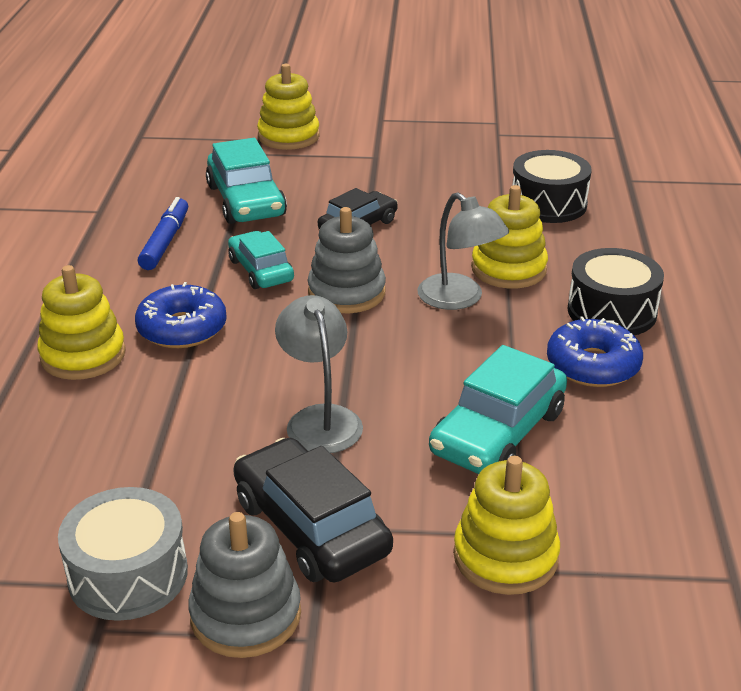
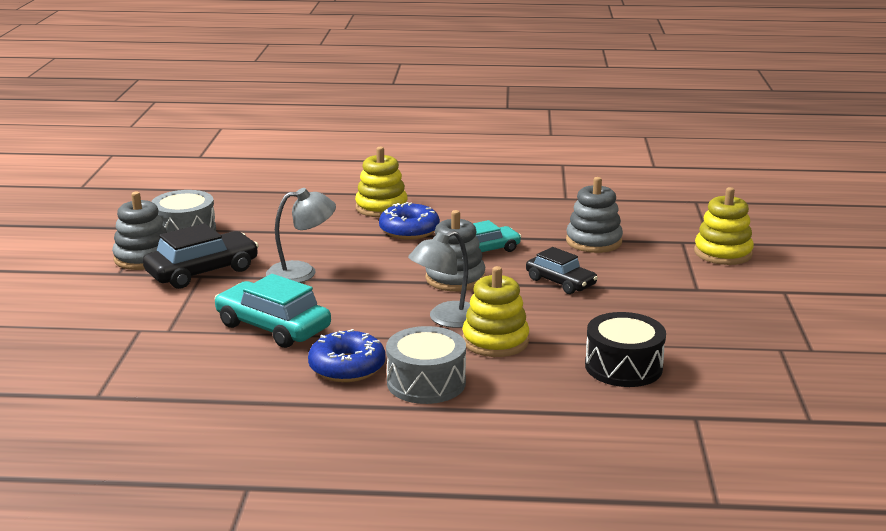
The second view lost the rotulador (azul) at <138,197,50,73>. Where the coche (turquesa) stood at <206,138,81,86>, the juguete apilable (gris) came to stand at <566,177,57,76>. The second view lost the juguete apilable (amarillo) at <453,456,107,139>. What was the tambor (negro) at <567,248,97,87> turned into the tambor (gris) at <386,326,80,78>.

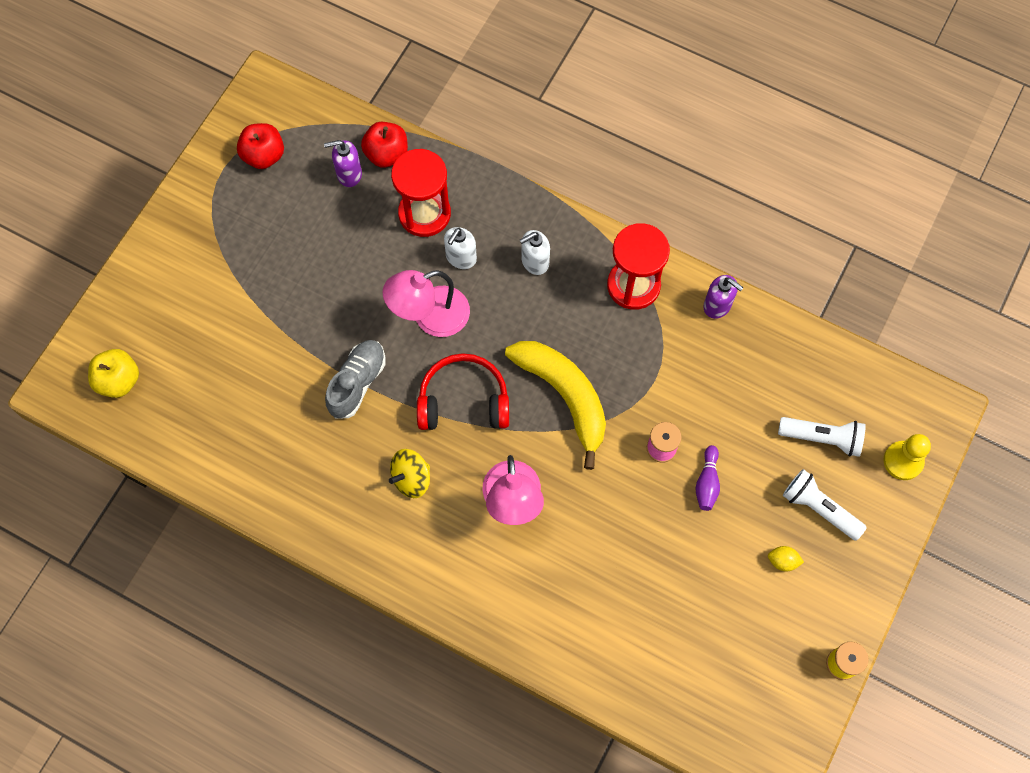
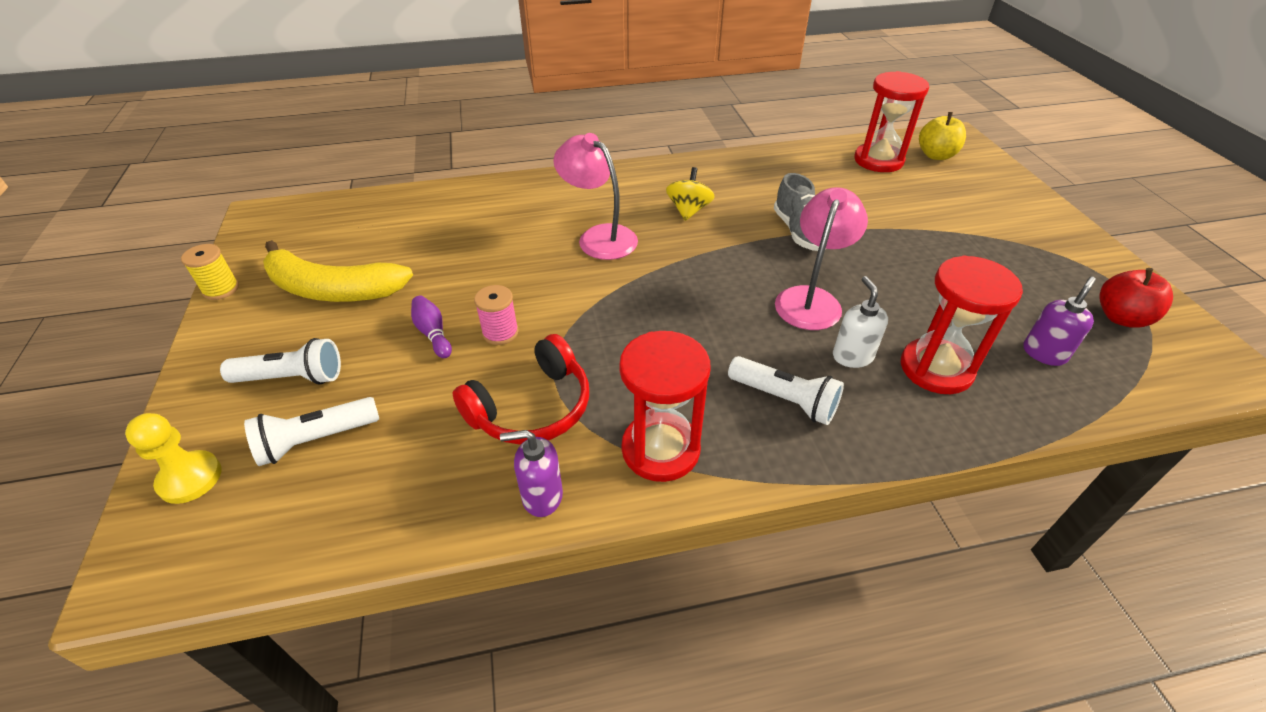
The second view lost the manzana (rojo) at <361,122,47,46>. The auriculares (rojo) ended up elsewhere, having gone from <417,353,92,77> to <453,334,136,111>. The plátano (amarillo) ended up elsewhere, having gone from <505,341,101,129> to <263,240,150,62>. Where the dispensador de jabón (blanco) stood at <520,230,30,45>, the lámpara de mano (blanco) came to stand at <728,356,116,69>. The second view lost the limón (amarillo) at <768,546,36,25>. The second view gained the reloj de arena (rojo) at <854,71,75,101>.

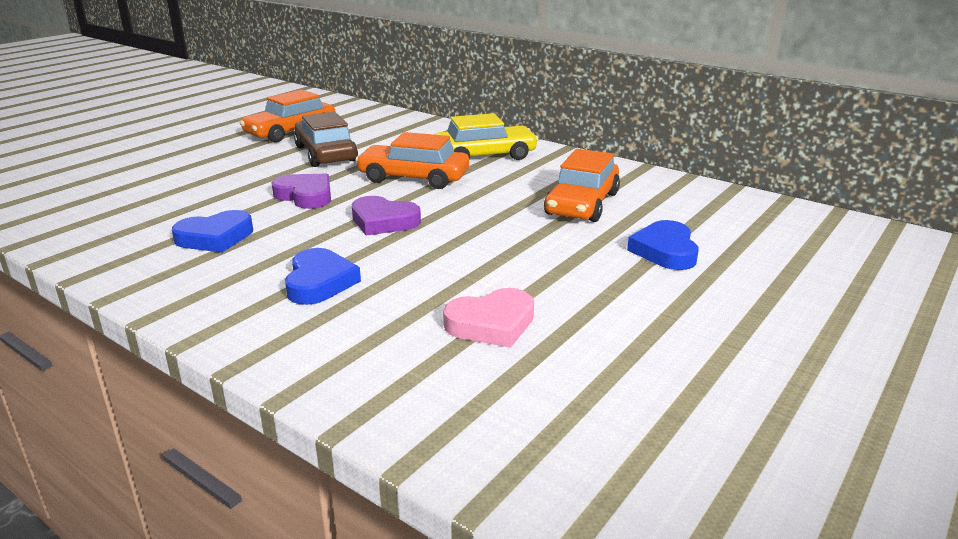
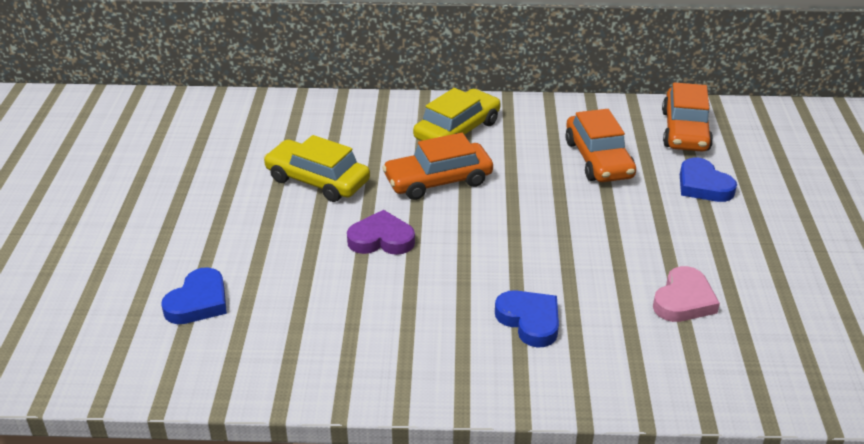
The corazón (azul) ended up elsewhere, having gone from <172,210,81,43> to <161,267,66,57>. The coche (naranja) ended up elsewhere, having gone from <240,90,96,53> to <662,82,51,70>. What was the coche (marrón) at <294,112,64,55> turned into the coche (amarillo) at <263,135,107,67>. The second view lost the corazón (morado) at <352,196,69,40>.

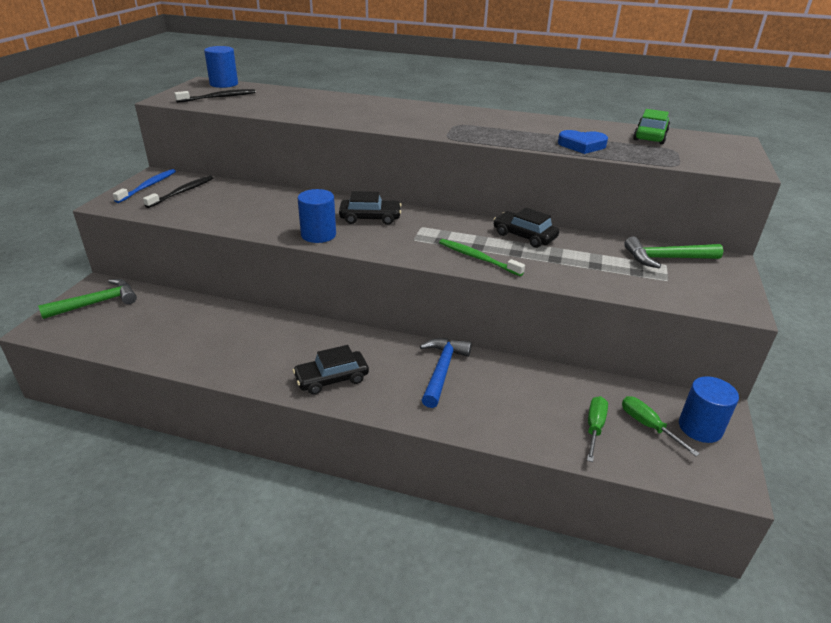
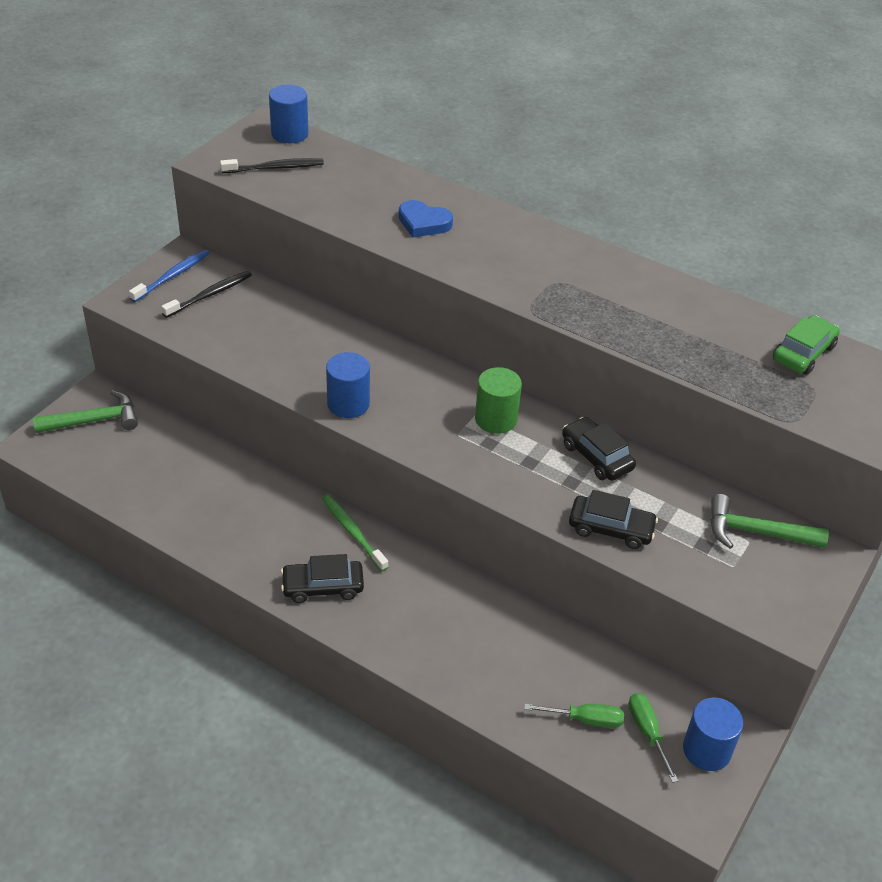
The coche (negro) ended up elsewhere, having gone from <339,191,63,34> to <569,490,89,59>. The second view lost the martillo (azul) at <420,338,52,70>. The cepillo de dientes (verde) ended up elsewhere, having gone from <439,239,86,37> to <322,495,66,76>. The corazón (azul) ended up elsewhere, having gone from <558,130,50,24> to <399,200,54,37>. The destornillador (verde) at <587,396,21,66> ended up facing another way, 60 degrees clockwise from before. The second view gained the cilindro (verde) at <475,367,47,67>.

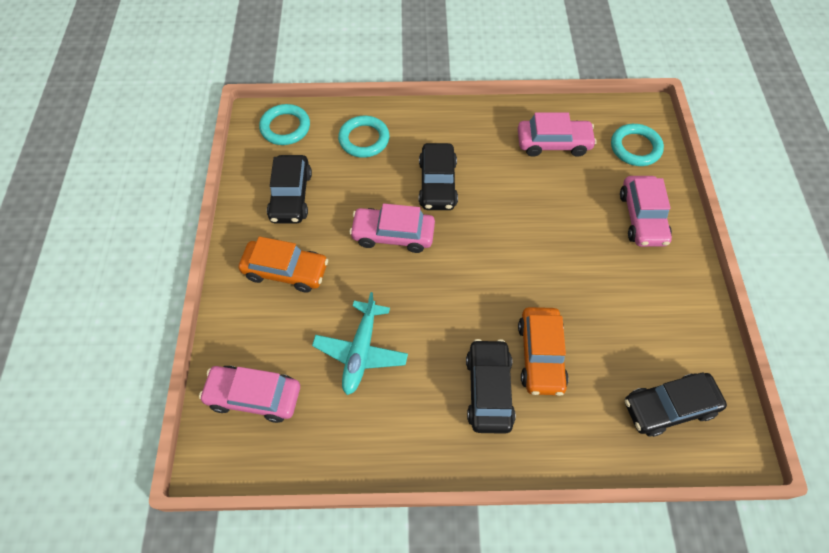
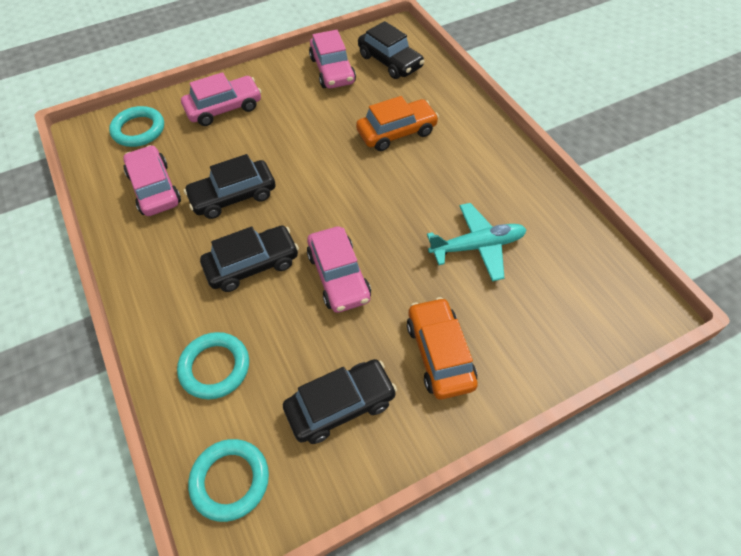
The coche (rosa) ended up elsewhere, having gone from <199,366,101,57> to <309,30,47,59>. The coche (negro) ended up elsewhere, having gone from <466,339,50,95> to <184,154,91,65>.

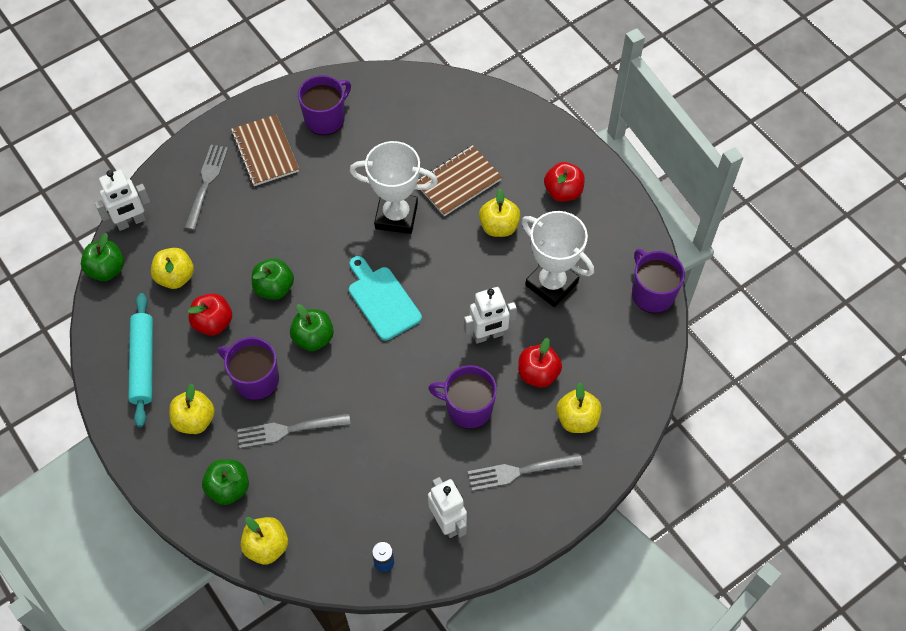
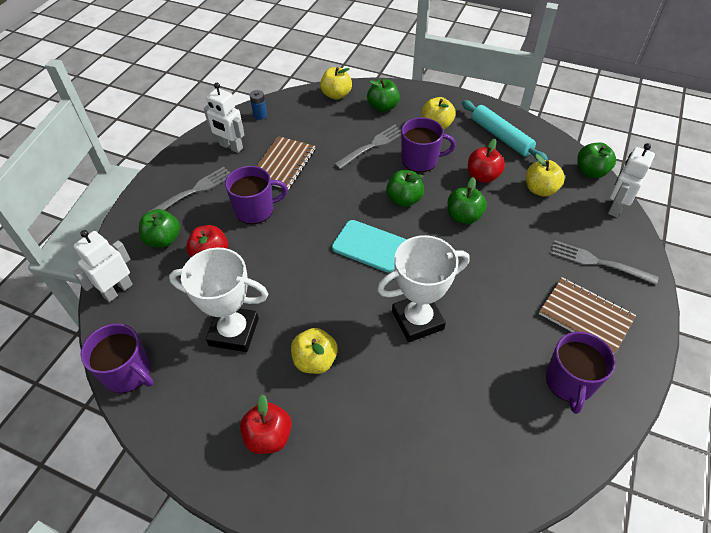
The tenedor (gris) at <184,145,44,85> ended up facing another way, 135 degrees clockwise from before. The cuaderno (marrón) ended up elsewhere, having gone from <417,145,85,71> to <257,136,59,54>. The robot (blanco) ended up elsewhere, having gone from <464,287,53,57> to <73,230,60,72>. What was the manzana (amarillo) at <556,383,46,50> turned into the manzana (verde) at <139,209,41,39>.

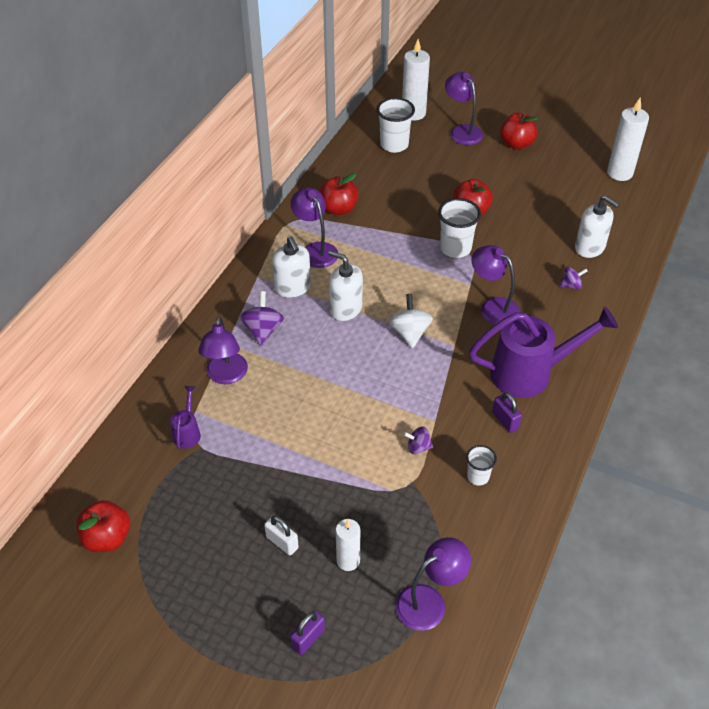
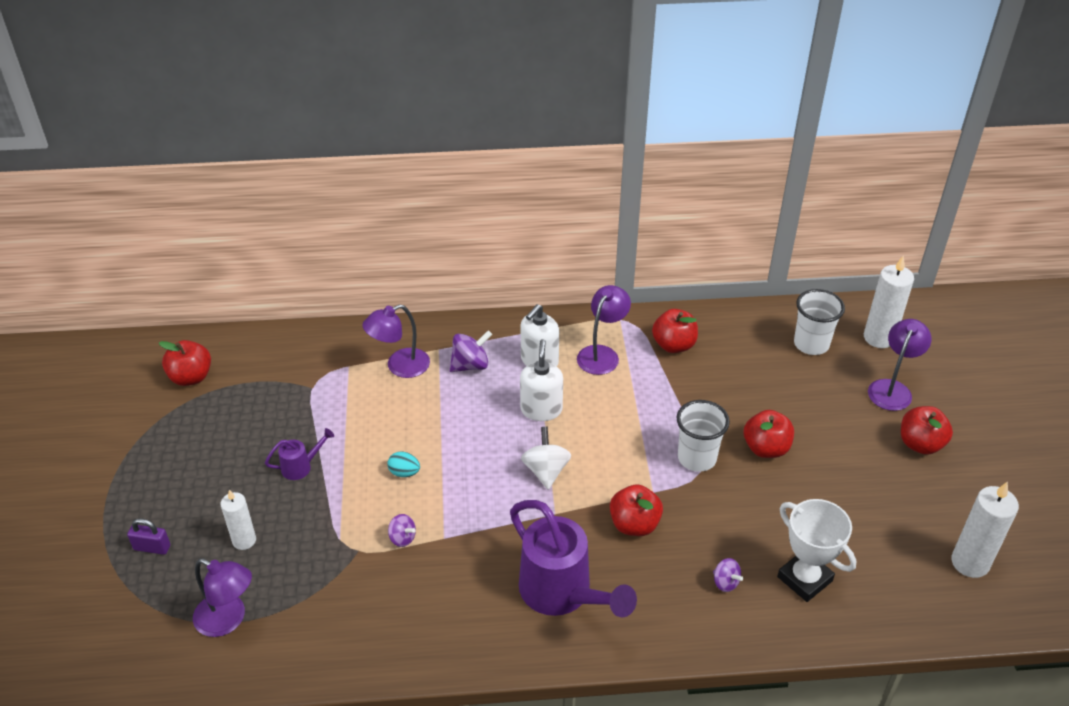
The regadera (morado) ended up elsewhere, having gone from <170,386,31,63> to <265,428,69,52>. The second view lost the candado (blanco) at <264,516,35,39>. The peonza (blanco) at <389,294,44,54> ended up facing another way, 60 degrees counterclockwise from before. The peonza (morado) at <403,427,30,27> ended up facing another way, 150 degrees clockwise from before. The second view lost the vaso (blanco) at <466,445,31,40>. Where the lámpara (morado) stood at <472,245,48,80>, the manzana (rojo) came to stand at <610,484,53,52>. The second view lost the candado (morado) at <492,392,30,41>. Where the dispensador de jabón (blanco) stood at <575,195,44,63>, the trofeo (blanco) came to stand at <777,499,80,103>. The second view gained the huevo (turquesa) at <387,451,33,26>.

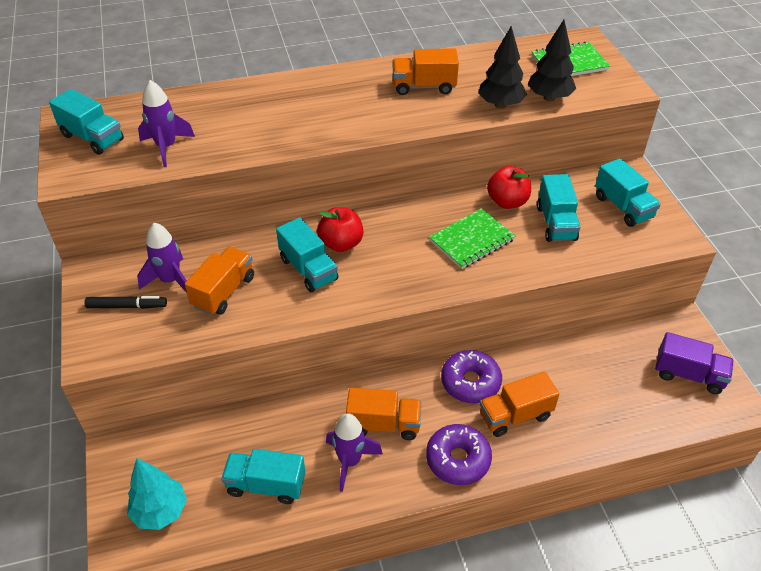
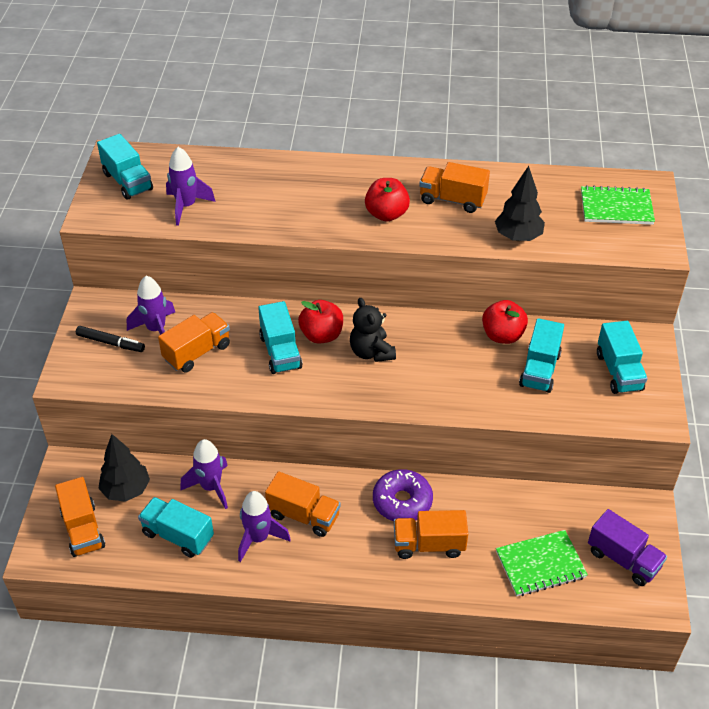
Where the árbol (turquesa) stood at <127,458,60,72>, the camión (naranja) came to stand at <55,477,50,80>. The second view lost the rosquilla (morado) at <426,424,66,61>. The cuaderno (verde) ended up elsewhere, having gone from <429,208,87,61> to <496,530,92,66>. The árbol (negro) ended up elsewhere, having gone from <528,20,48,81> to <98,434,52,68>. The second view gained the cohete (morado) at <180,439,48,70>. The second view gained the osito (negro) at <350,298,46,64>. The second view gained the manzana (rojo) at <365,178,45,44>.

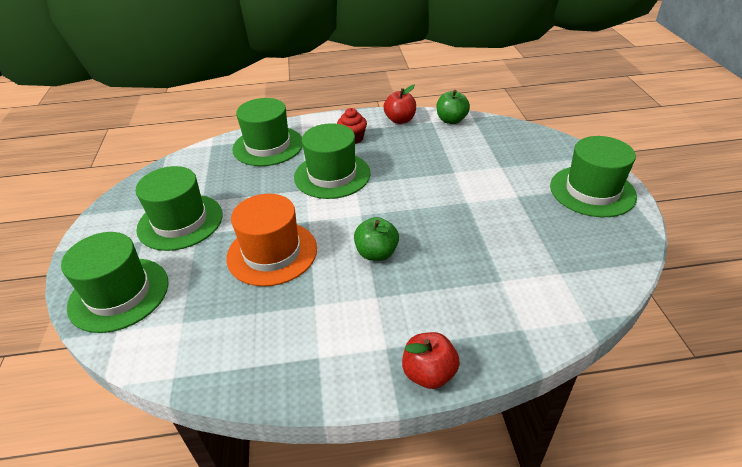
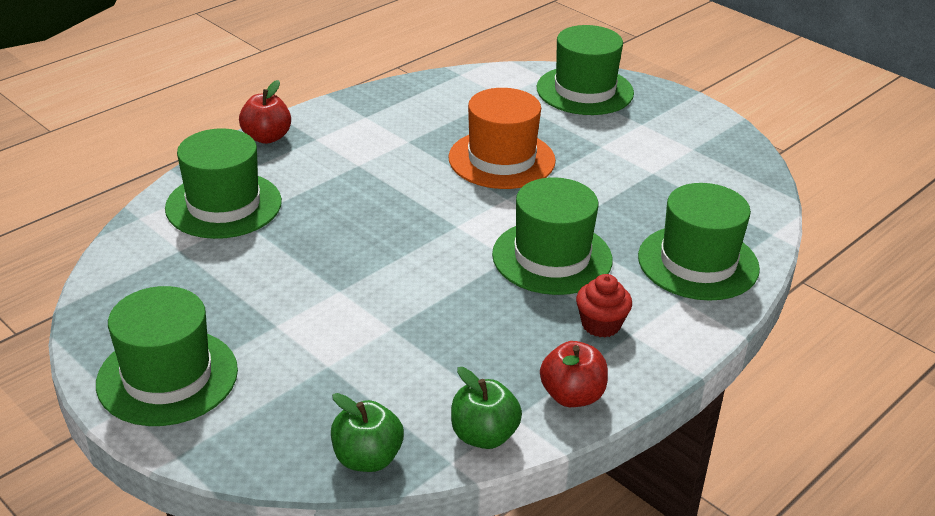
The sombrero (verde) ended up elsewhere, having gone from <135,166,88,85> to <165,128,117,111>. The manzana (verde) ended up elsewhere, having gone from <354,217,45,44> to <331,393,73,79>.

